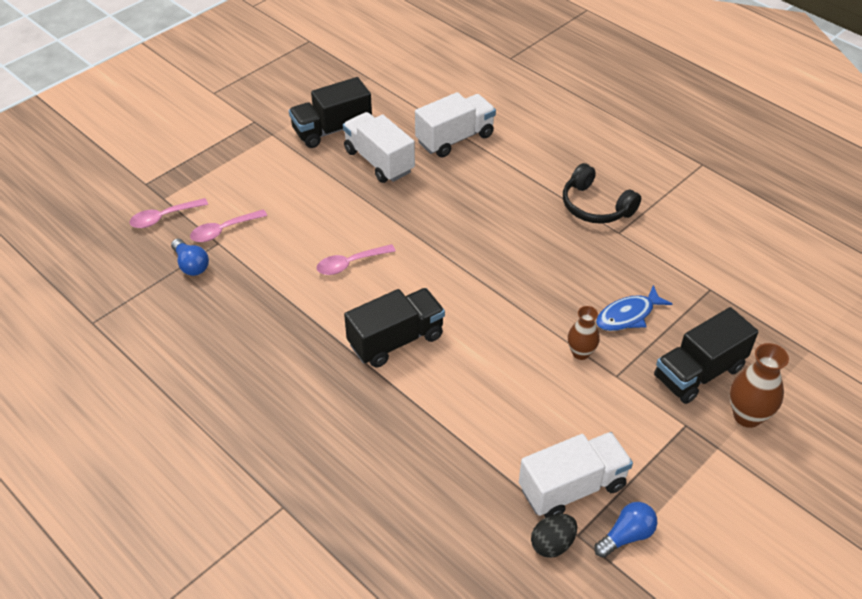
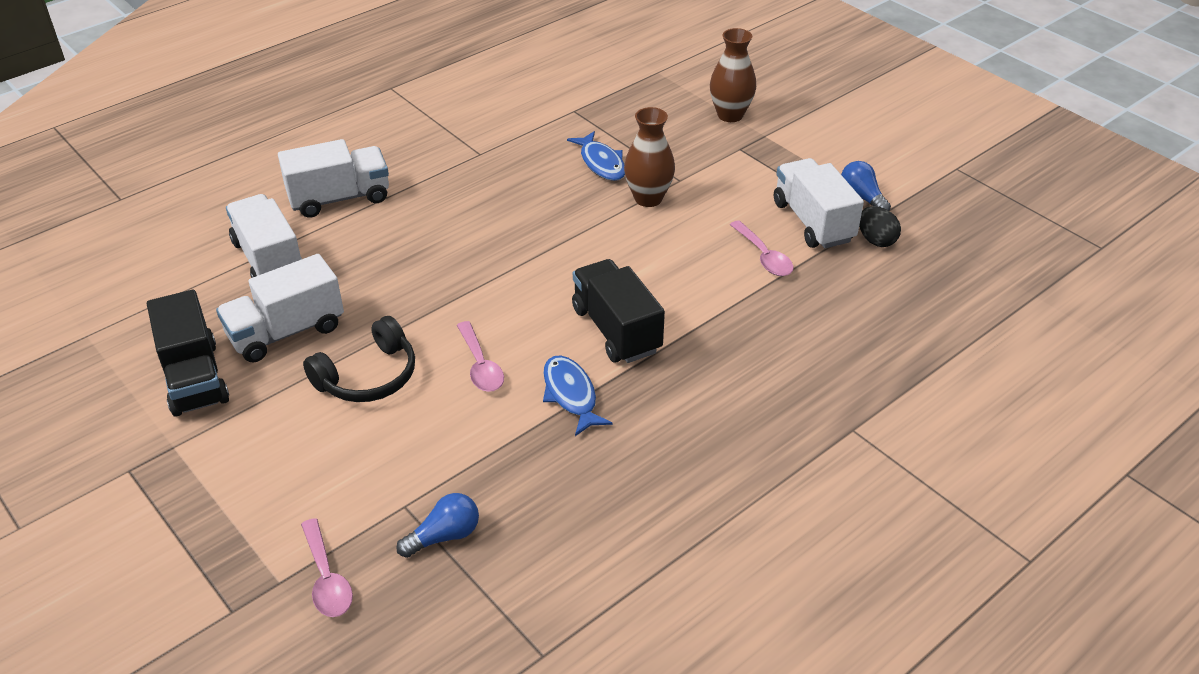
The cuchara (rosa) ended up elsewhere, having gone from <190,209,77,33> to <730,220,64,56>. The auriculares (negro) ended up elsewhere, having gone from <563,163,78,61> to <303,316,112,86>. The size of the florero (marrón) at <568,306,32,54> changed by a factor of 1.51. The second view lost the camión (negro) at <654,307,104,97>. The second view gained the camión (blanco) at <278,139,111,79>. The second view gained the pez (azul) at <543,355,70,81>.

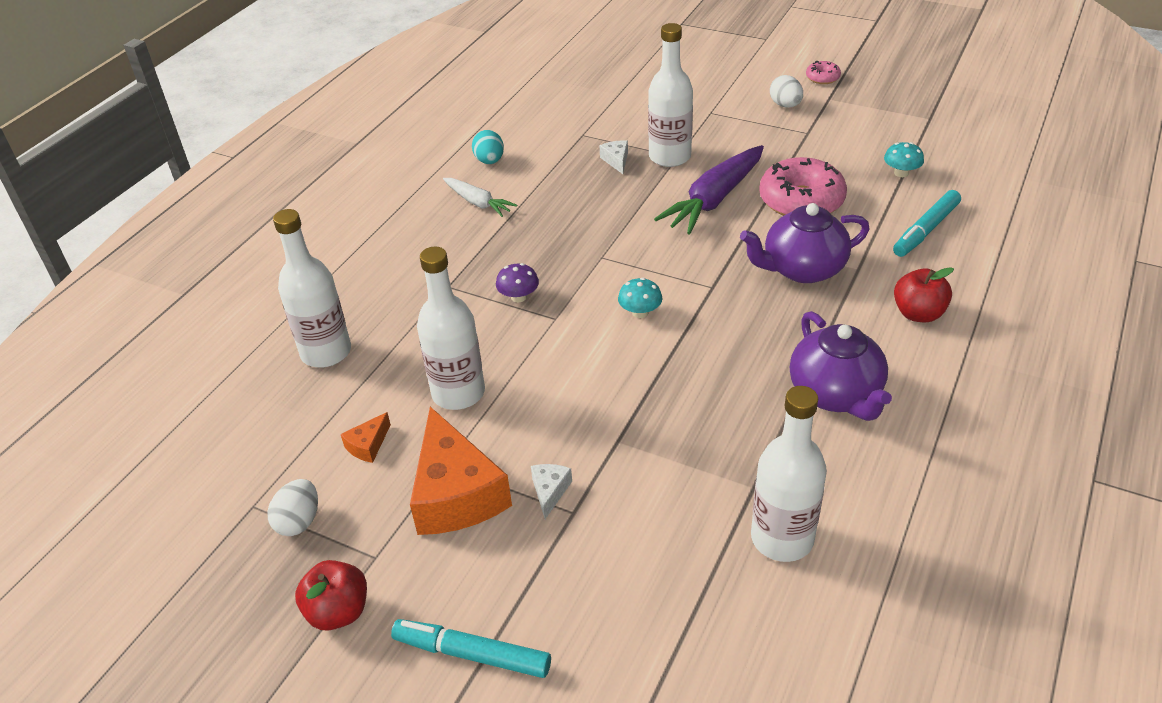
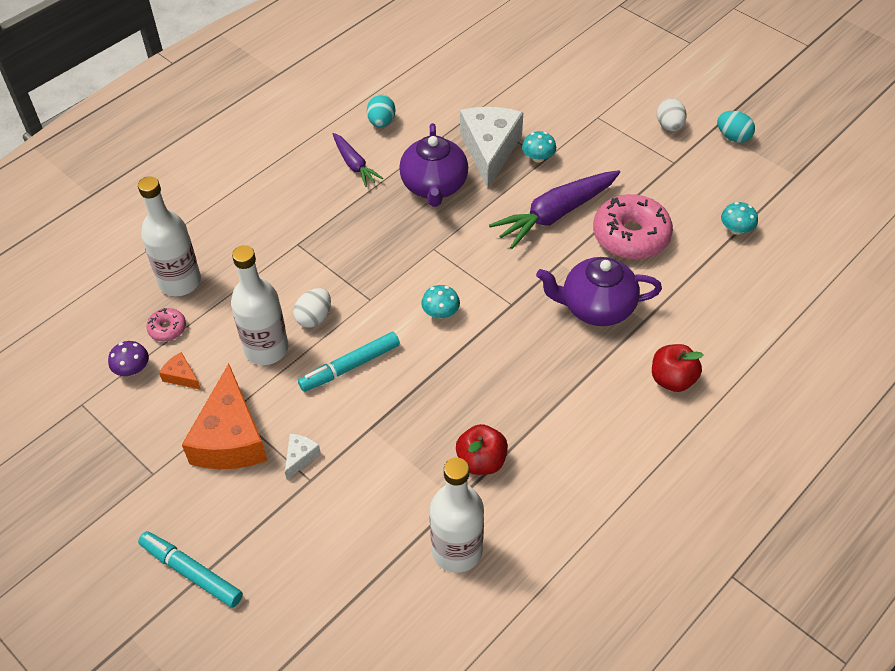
The huevo (blanco) ended up elsewhere, having gone from <267,479,51,57> to <293,288,38,40>. The manzana (rojo) ended up elsewhere, having gone from <295,560,72,70> to <456,424,52,51>. The queso (naranja) at <341,412,50,51> ended up facing another way, 75 degrees clockwise from before. What was the zanahoria (blanco) at <443,178,74,39> turned into the zanahoria (morado) at <333,133,50,54>. The seta (morado) ended up elsewhere, having gone from <496,263,43,39> to <108,341,41,35>. The size of the queso (blanco) at <599,140,29,34> changed by a factor of 2.35. Where the botella (blanco) stood at <648,23,45,144>, the seta (turquesa) came to stand at <522,131,34,32>. The tetera (morado) ended up elsewhere, having gone from <790,311,102,110> to <399,123,69,84>. The rosquilla (rosa) ended up elsewhere, having gone from <806,61,35,23> to <146,308,40,33>. The rotulador (turquesa) ended up elsewhere, having gone from <893,190,68,67> to <298,332,102,60>. The second view gained the huevo (turquesa) at <717,111,38,32>.

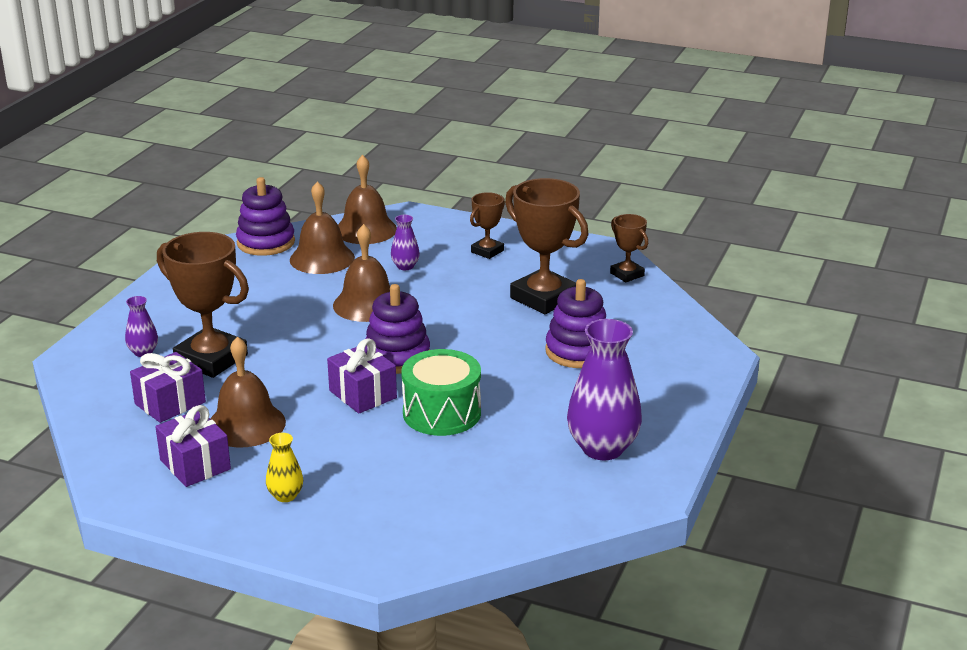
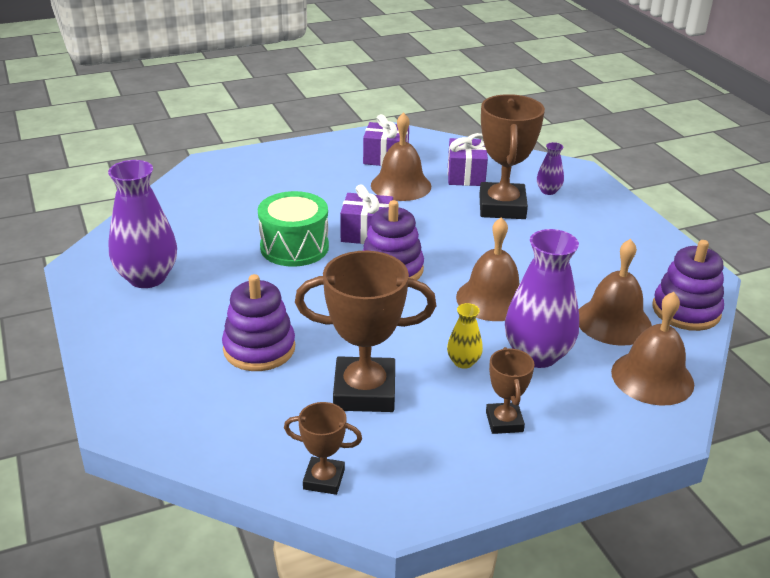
The trofeo (marrón) at <157,232,92,146> ended up facing another way, 75 degrees counterclockwise from before. The florero (amarillo) ended up elsewhere, having gone from <266,433,37,69> to <447,303,36,66>. The size of the florero (morado) at <391,215,29,55> changed by a factor of 2.08.

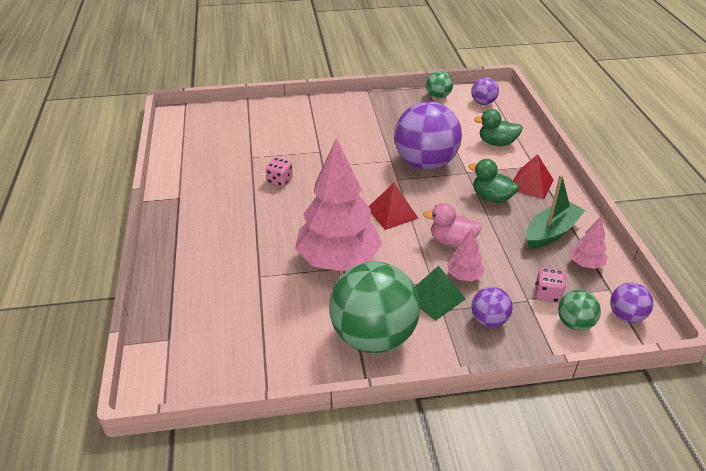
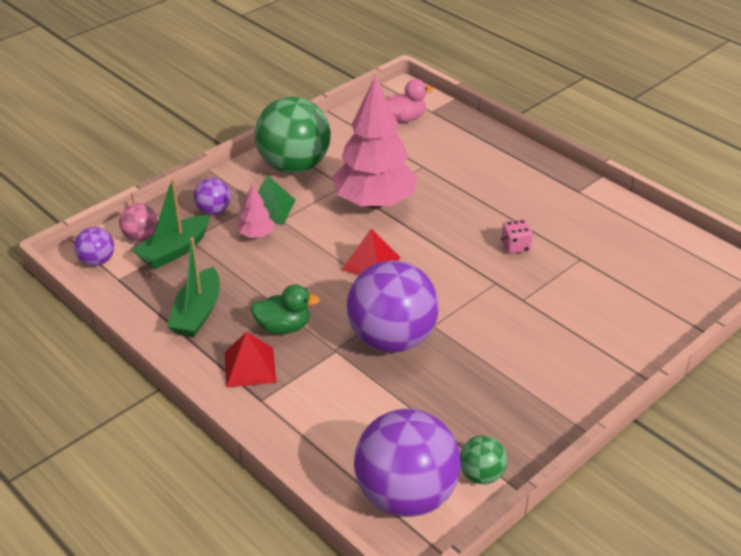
The pato (rosa) ended up elsewhere, having gone from <423,203,59,44> to <387,79,46,44>. The size of the pelota (morado) at <471,77,28,28> changed by a factor of 2.15. The second view lost the pato (verde) at <473,109,50,37>. Where the dado (rosa) stood at <535,267,31,36>, the barco (verde) came to stand at <132,178,78,91>. What was the pelota (verde) at <558,290,43,41> turned into the pelota (rosa) at <119,203,39,38>. The second view lost the árbol (rosa) at <570,217,38,52>.

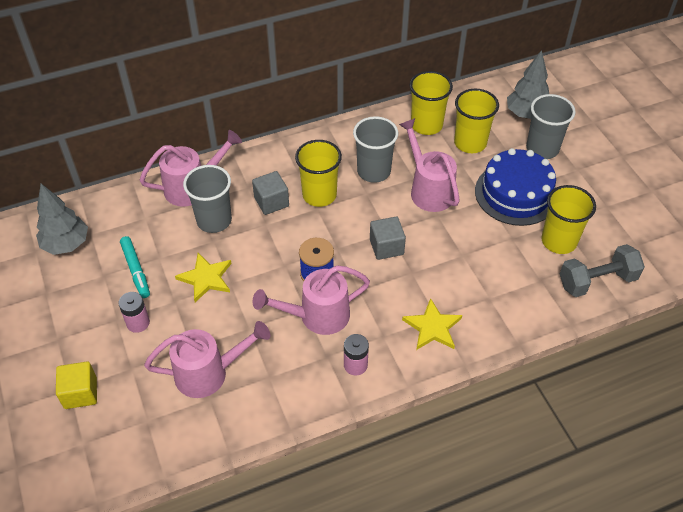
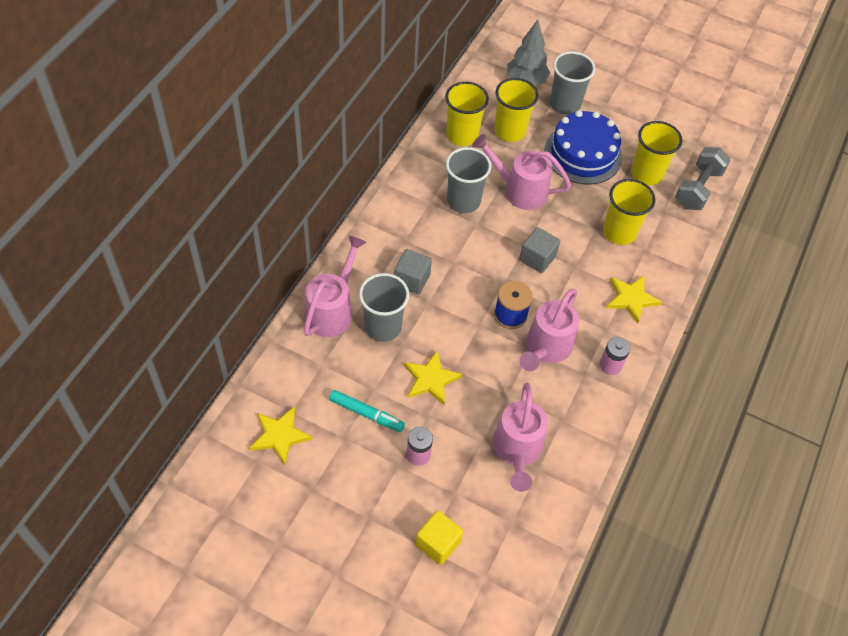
Where the árbol (gris) stood at <36,184,52,71>, the estrella (amarillo) came to stand at <250,406,62,59>. The regadera (rosa) at <144,321,126,77> ended up facing another way, 150 degrees clockwise from before. The vaso (amarillo) ended up elsewhere, having gone from <295,140,47,67> to <603,179,53,66>.

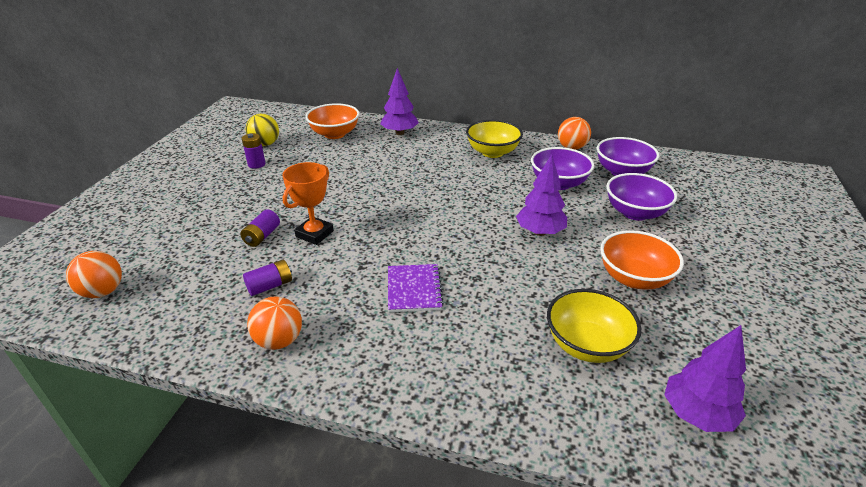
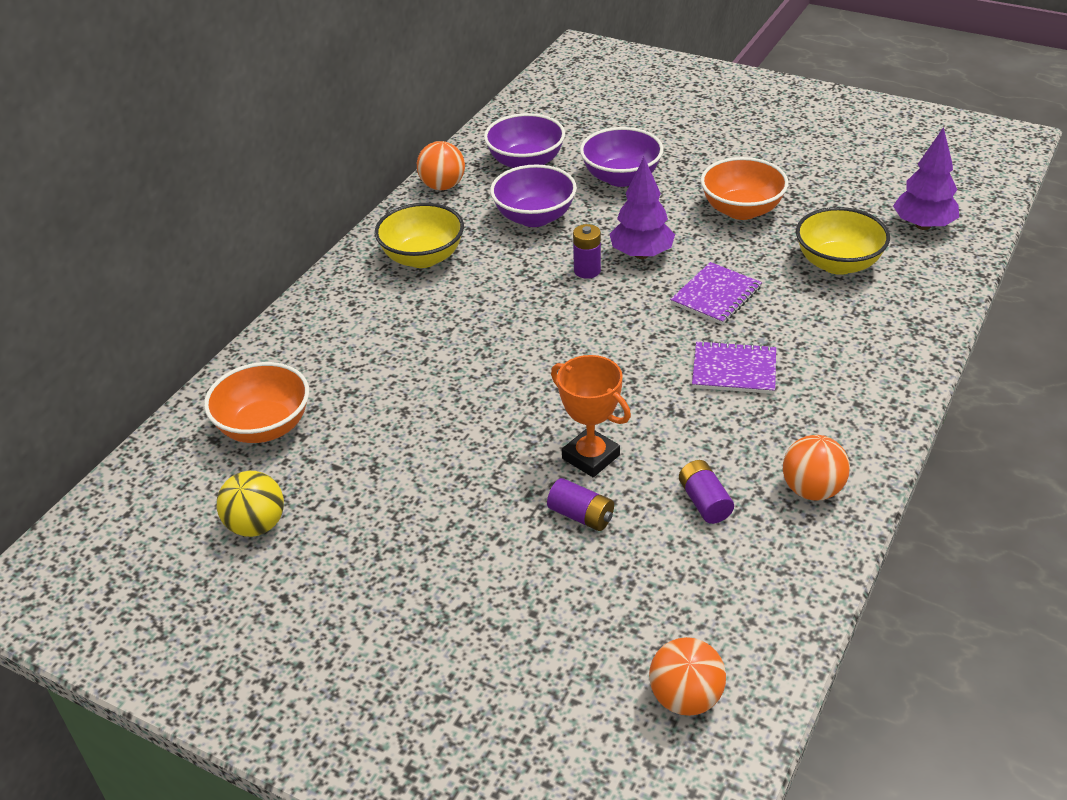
The pila (morado) ended up elsewhere, having gone from <242,133,24,36> to <573,224,28,55>. The second view lost the árbol (morado) at <380,68,39,67>. The second view gained the cuaderno (morado) at <670,262,92,63>.

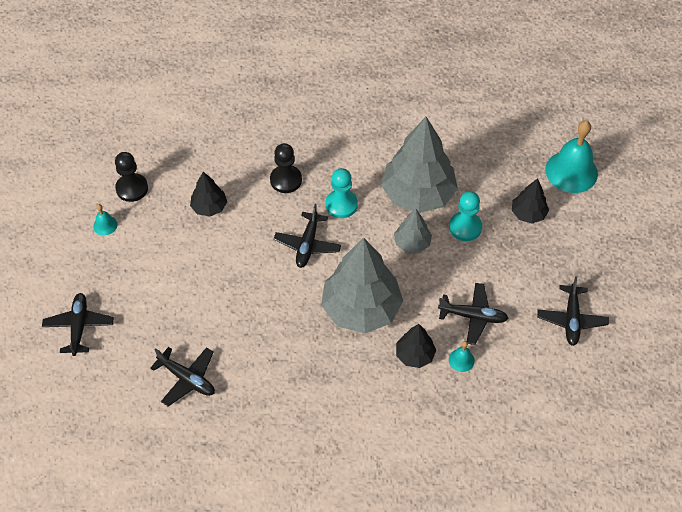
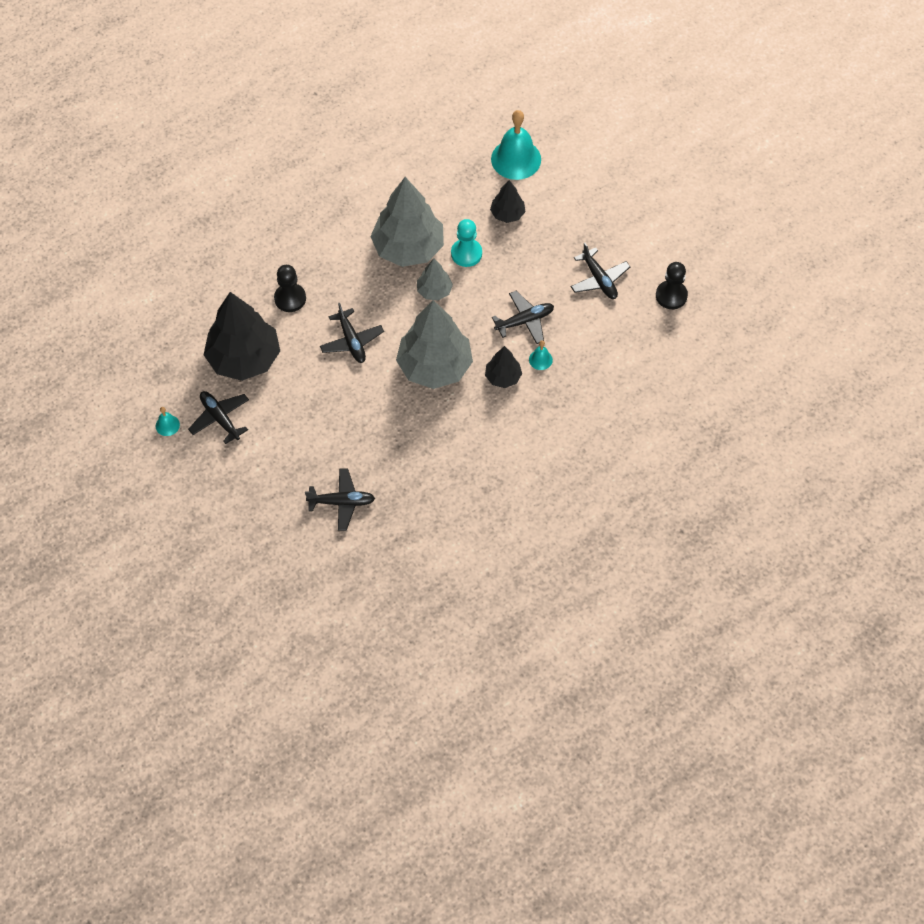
The avión (negro) ended up elsewhere, having gone from <42,293,72,63> to <188,391,61,53>. The peón (negro) ended up elsewhere, having gone from <115,152,33,50> to <656,262,32,47>. The size of the árbol (negro) at <190,172,37,45> changed by a factor of 2.05. The second view lost the peón (turquesa) at <325,168,33,50>.

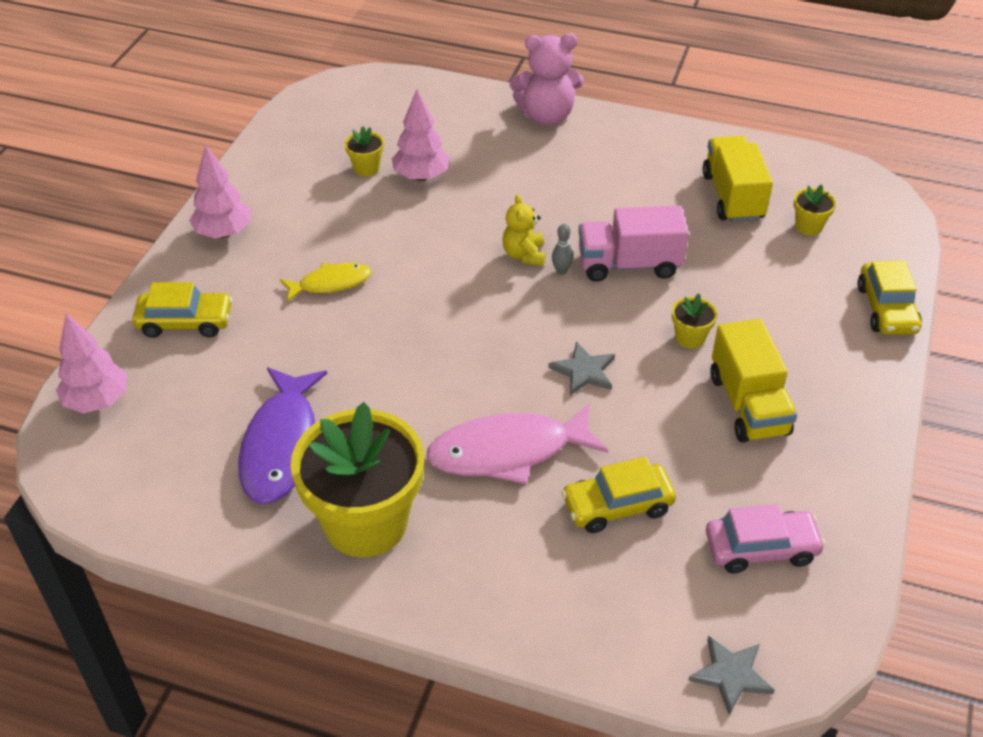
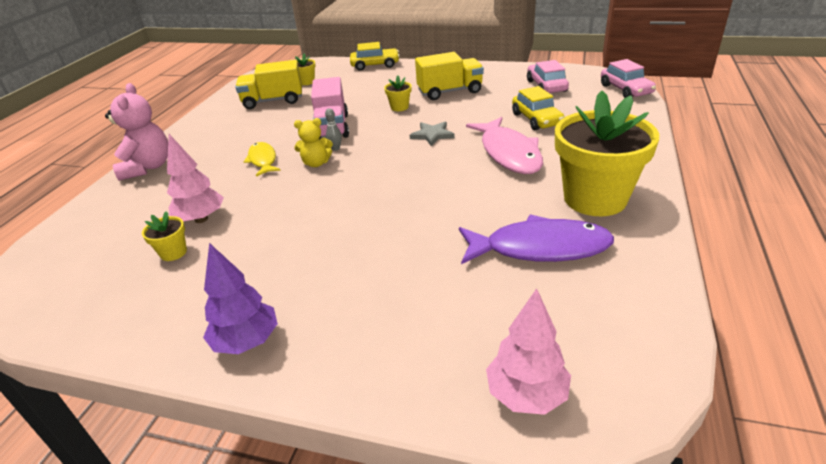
The second view lost the coche (amarillo) at <132,282,100,56>. What was the árbol (rosa) at <189,144,62,94> turned into the árbol (morado) at <203,243,75,111>. The pez (amarillo) ended up elsewhere, having gone from <280,263,92,39> to <244,142,37,35>. Where the estrella (gris) stood at <688,636,87,79>, the coche (rosa) came to stand at <601,59,55,39>.

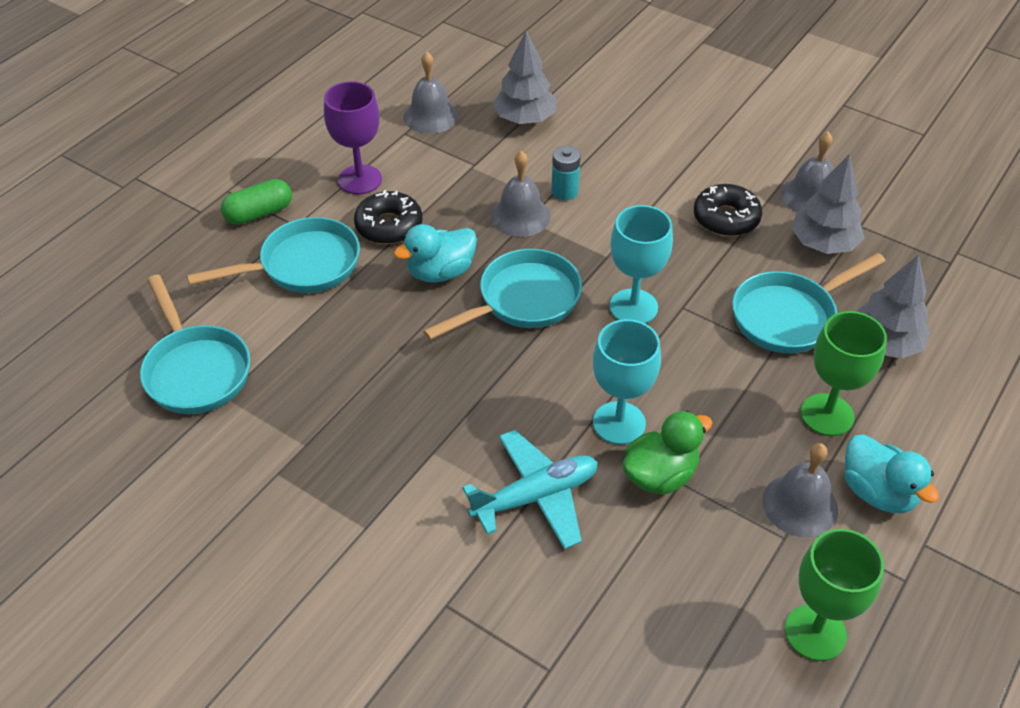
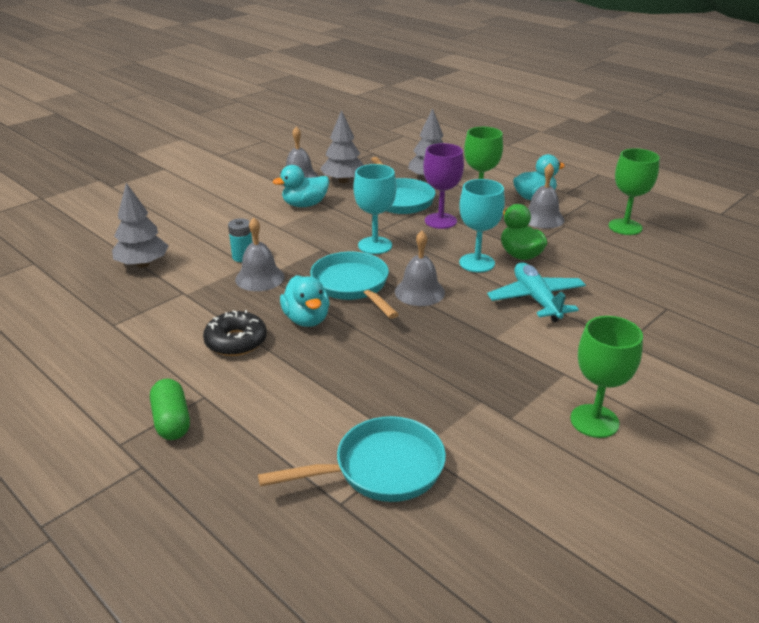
The second view lost the sartén (turquesa) at <187,217,173,76>. The copa (morado) ended up elsewhere, having gone from <324,81,58,113> to <423,143,41,86>. The campana (gris) ended up elsewhere, having gone from <404,52,54,82> to <395,231,50,75>. Where the rosquilla (negro) stood at <694,184,68,52>, the pato (turquesa) came to stand at <273,165,56,42>. The second view gained the copa (verde) at <570,316,73,122>.

